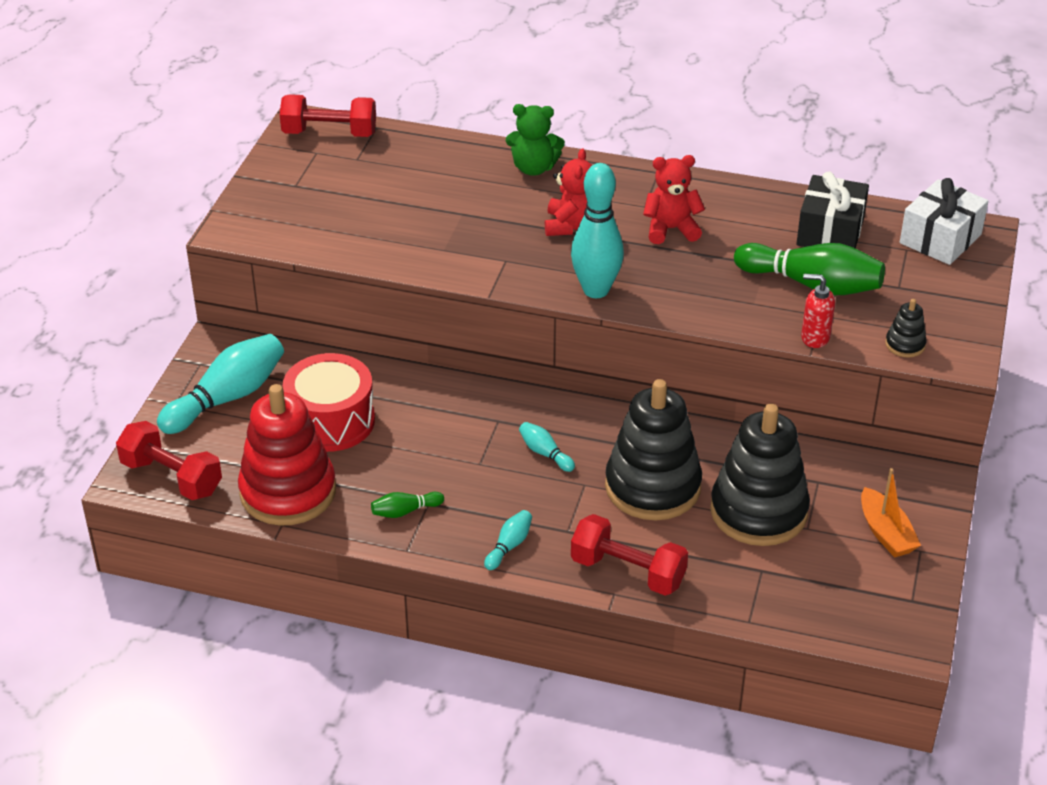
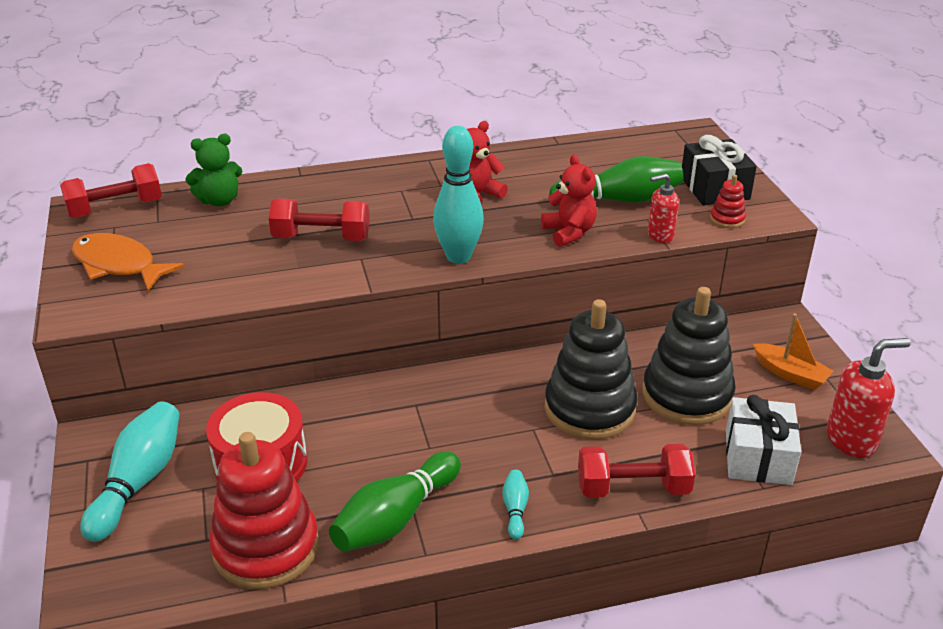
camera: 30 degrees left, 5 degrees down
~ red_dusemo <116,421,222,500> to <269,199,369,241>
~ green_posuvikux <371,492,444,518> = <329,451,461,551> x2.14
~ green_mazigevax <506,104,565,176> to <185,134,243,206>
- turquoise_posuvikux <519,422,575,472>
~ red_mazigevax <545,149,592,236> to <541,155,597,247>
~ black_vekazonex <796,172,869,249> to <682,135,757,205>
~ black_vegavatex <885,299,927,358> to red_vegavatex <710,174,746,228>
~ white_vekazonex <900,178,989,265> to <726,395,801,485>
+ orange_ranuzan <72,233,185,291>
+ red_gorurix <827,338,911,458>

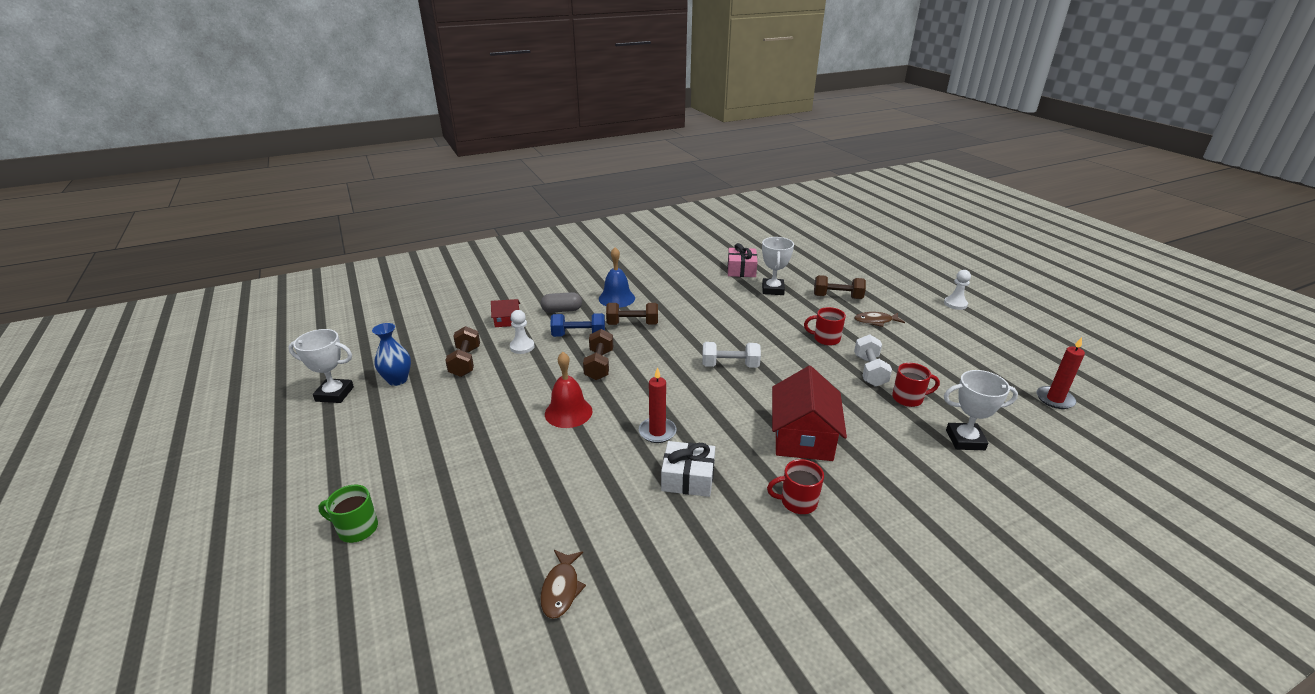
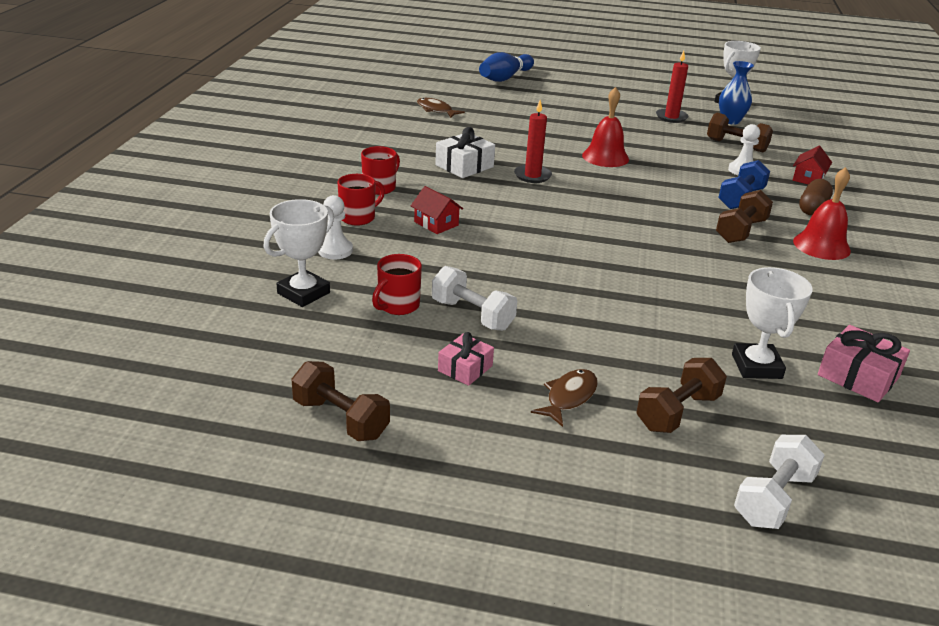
camera: 125 degrees right, 0 degrees up
- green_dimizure <318,485,378,543>
~ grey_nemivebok <540,292,582,313> to brown_nemivebok <799,179,833,216>
~ brown_dusemo <583,329,613,380> to <291,361,390,441>
~ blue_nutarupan <599,247,635,308> to red_nutarupan <793,167,851,260>
~ white_dusemo <702,342,761,368> to <734,435,825,529>
~ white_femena <762,237,794,295> = <732,267,813,379> 45 degrees clockwise
~ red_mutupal <772,366,847,461> = <411,186,463,234> x0.49
~ red_dimizure <804,307,846,346> to <337,174,385,226>
~ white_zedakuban <944,270,971,310> to <318,195,353,259>
~ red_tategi <1037,337,1085,409> to <656,51,688,123>
+ pink_vekazonex <438,332,494,386>
+ blue_posuvikux <479,52,534,82>

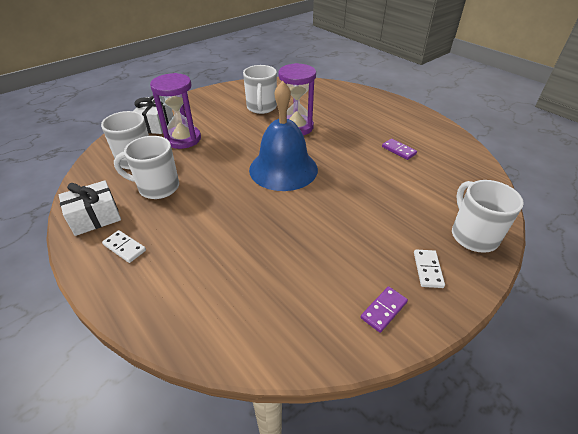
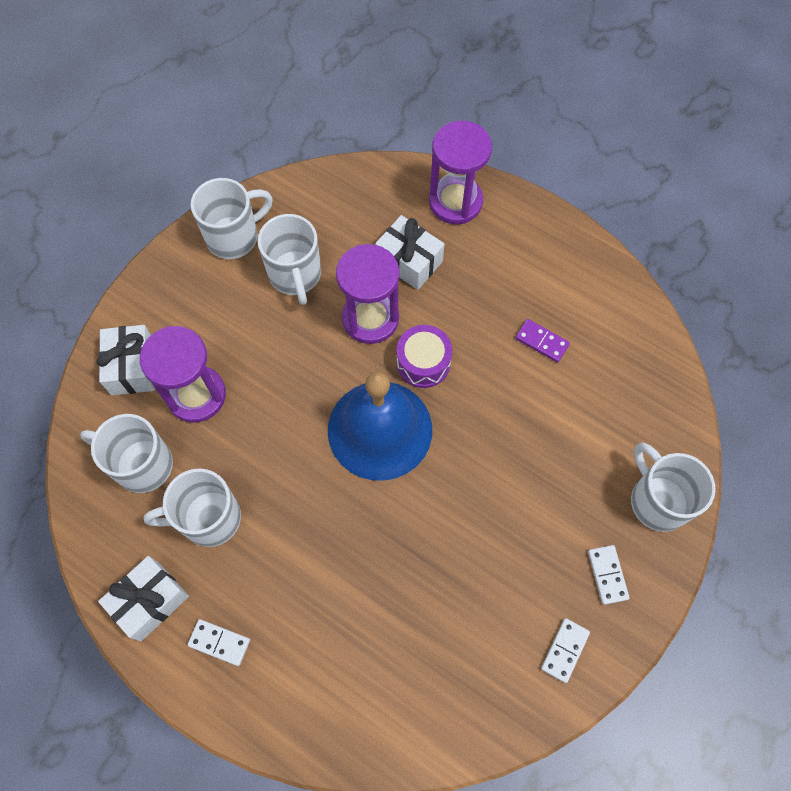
camera: 15 degrees left, 25 degrees up
~ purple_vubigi <361,286,408,333> to white_vubigi <541,618,590,683>
+ white_dimizure <191,178,273,259>
+ white_vekazonex <375,215,445,290>
+ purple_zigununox <397,325,452,388>
+ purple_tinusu <429,121,492,224>

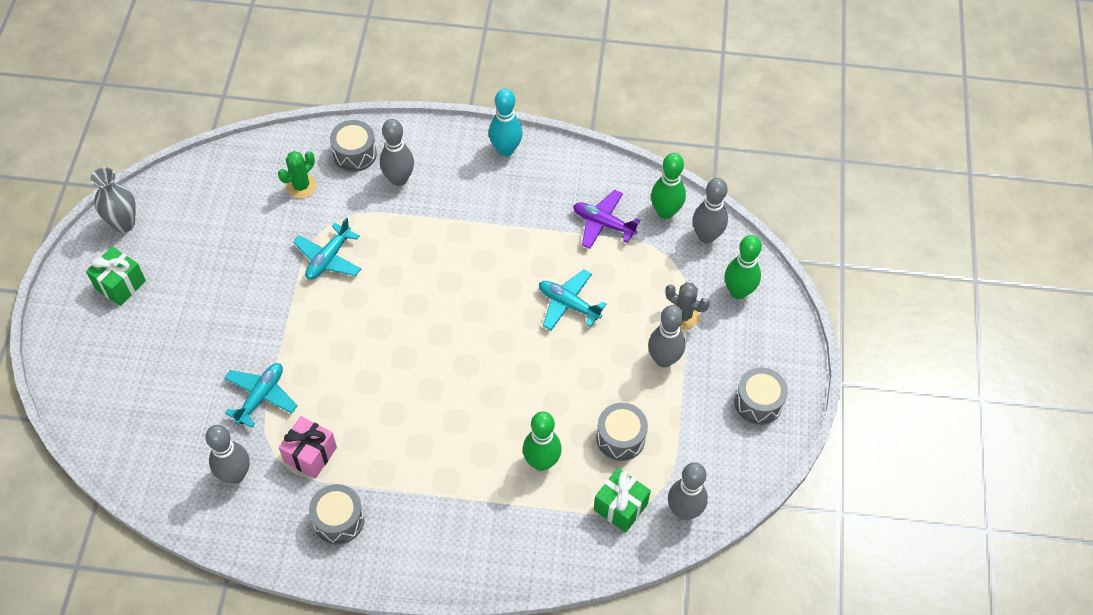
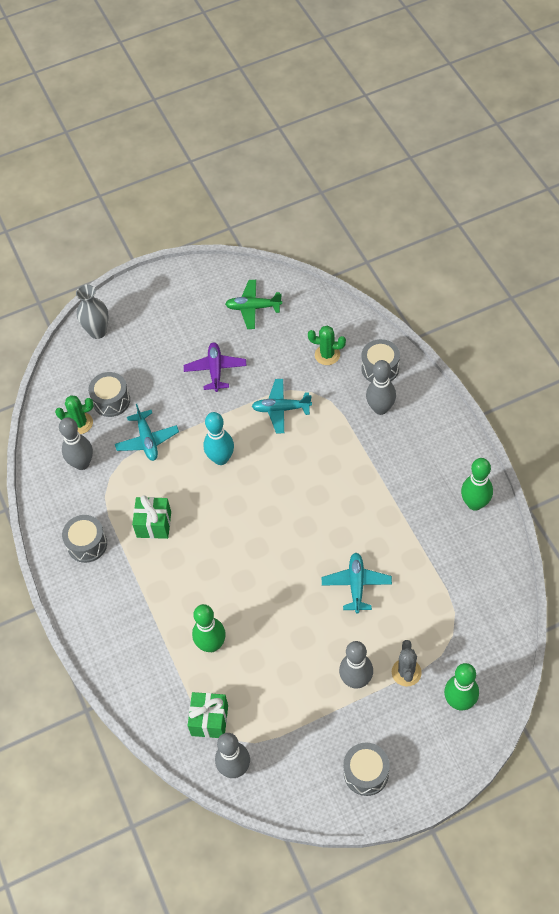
camera: 65 degrees right, 0 degrees up
~ green_vekazonex <86,246,146,306> to <132,495,171,539>
~ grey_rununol <90,167,136,233> to <76,284,108,339>
~ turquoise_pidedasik <224,363,297,428> = <115,404,179,461> 75 degrees clockwise
- pink_vekazonex <279,416,337,479>
~ turquoise_posuvikux <489,89,523,156> to <204,412,234,465>
~ purple_pidedasik <573,190,640,249> to <184,342,247,392>
~ grey_zigununox <596,403,648,461> to <88,372,130,417>
~ green_posuvikux <651,153,686,219> to <461,458,493,511>
- grey_posuvikux <693,178,728,243>
+ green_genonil <55,395,94,434>
+ green_pidedasik <225,280,282,329>

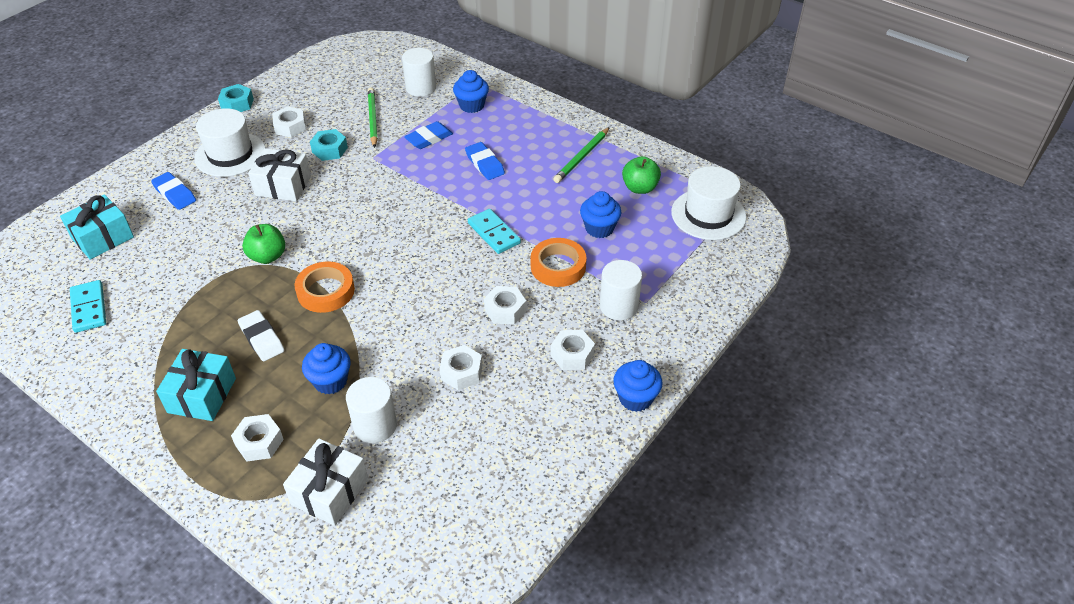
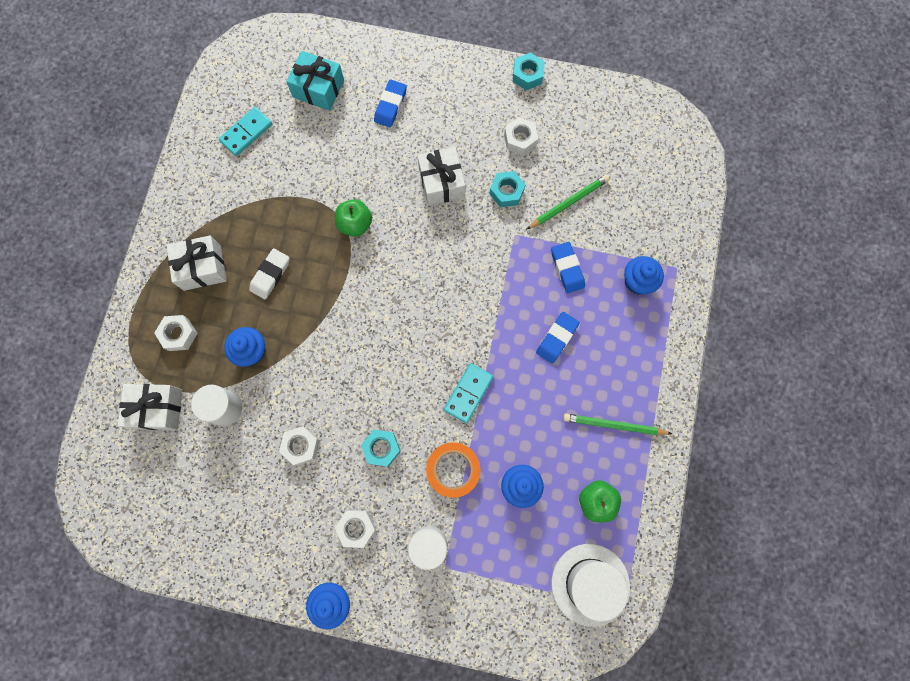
camera: 65 degrees right, 30 degrees up
~ turquoise_vekazonex <156,349,236,421> to white_vekazonex <166,235,227,291>
- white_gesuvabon <194,108,265,177>
- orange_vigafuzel <294,262,355,313>
- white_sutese <402,48,436,97>
~ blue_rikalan <404,121,453,149> = <551,242,585,293> 45 degrees clockwise
~ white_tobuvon <484,286,526,325> to turquoise_tobuvon <361,429,401,467>

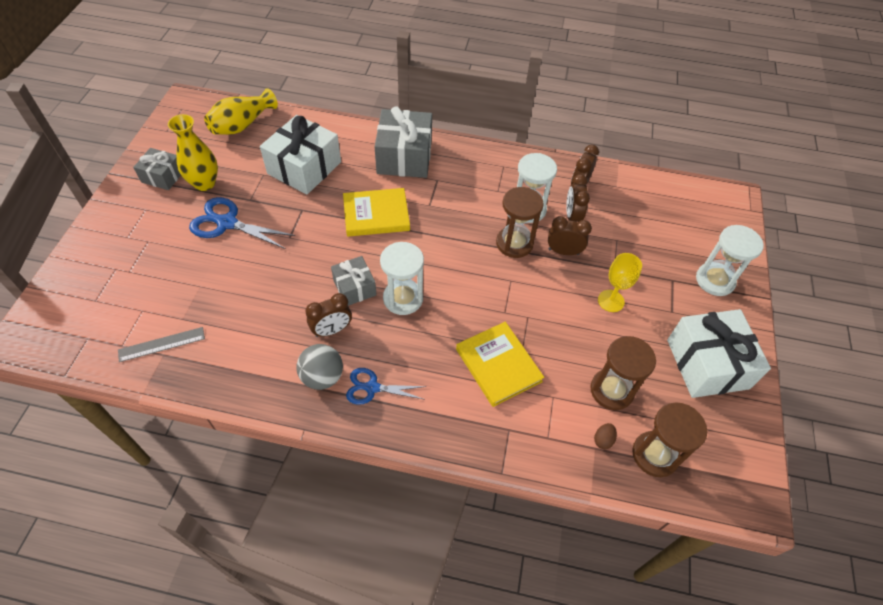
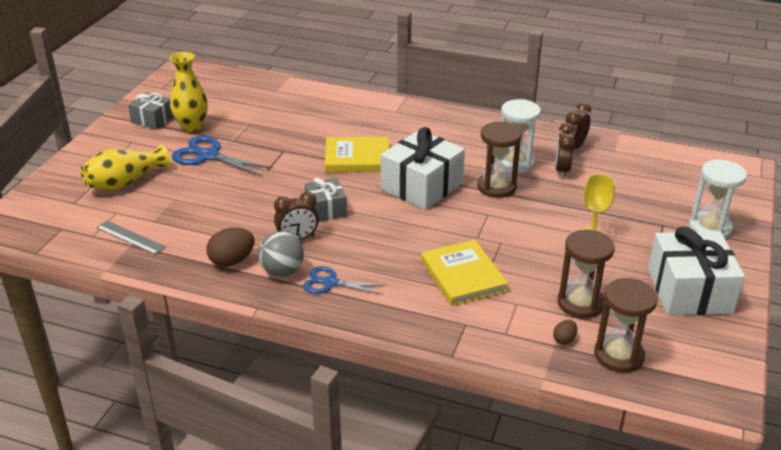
camera: 10 degrees right, 20 degrees down
~ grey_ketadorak <118,327,205,362> = <96,220,166,255> 45 degrees clockwise
~ yellow_rununol <204,88,278,135> to <81,145,170,190>
~ white_vekazonex <260,115,341,194> to <381,127,465,210>
- grey_vekazonex <375,106,432,178>
- white_tinusu <380,242,424,315>
- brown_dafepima <548,216,592,255>
+ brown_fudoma <206,228,255,267>

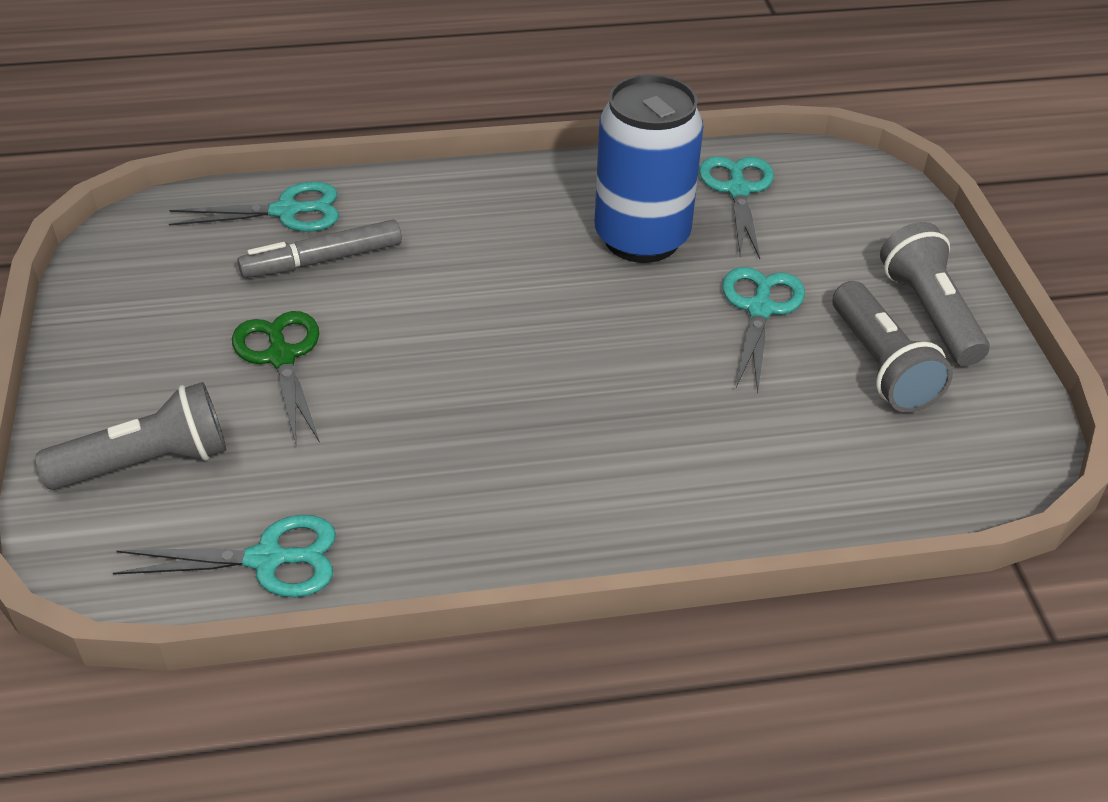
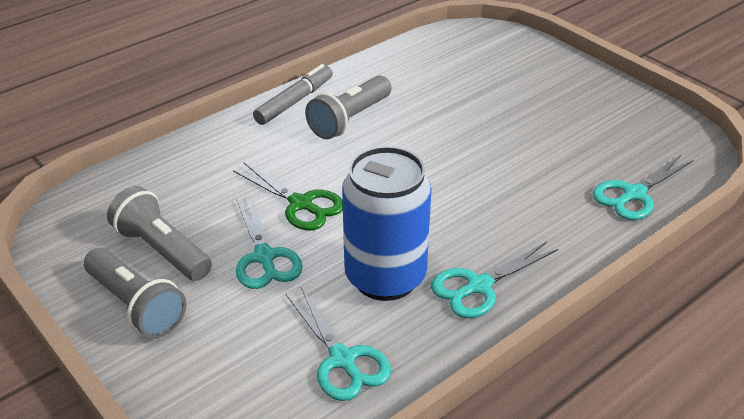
camera: 150 degrees right, 5 degrees down
~ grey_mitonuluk <36,382,226,490> to <305,76,392,139>
~ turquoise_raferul <113,515,336,597> to <431,241,558,318>
~ green_raferul <232,311,320,444> to <233,163,343,231>
~ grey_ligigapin <237,220,402,278> to <253,64,333,125>

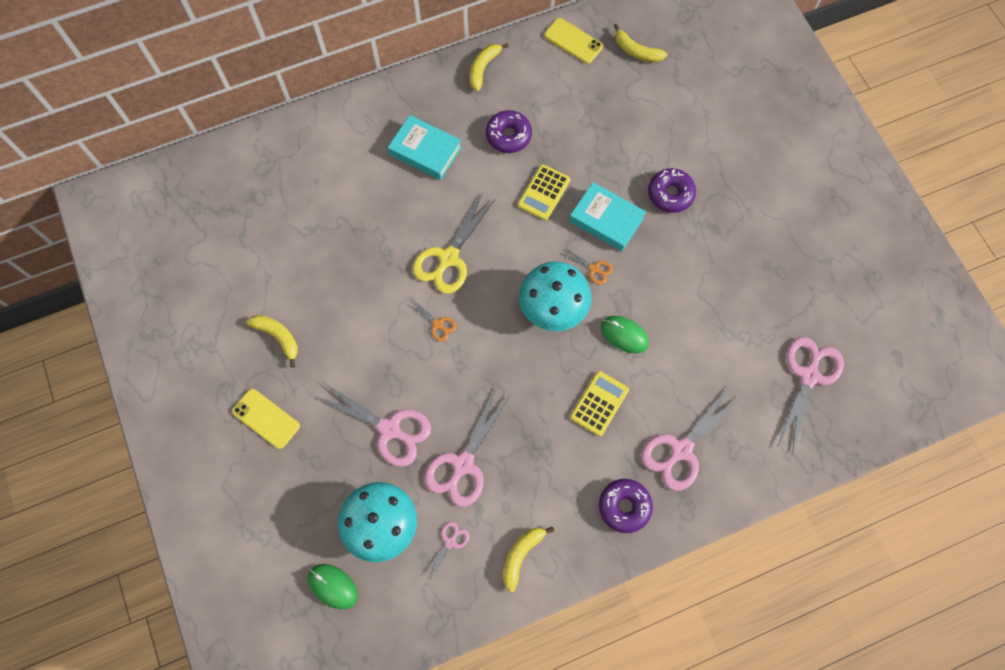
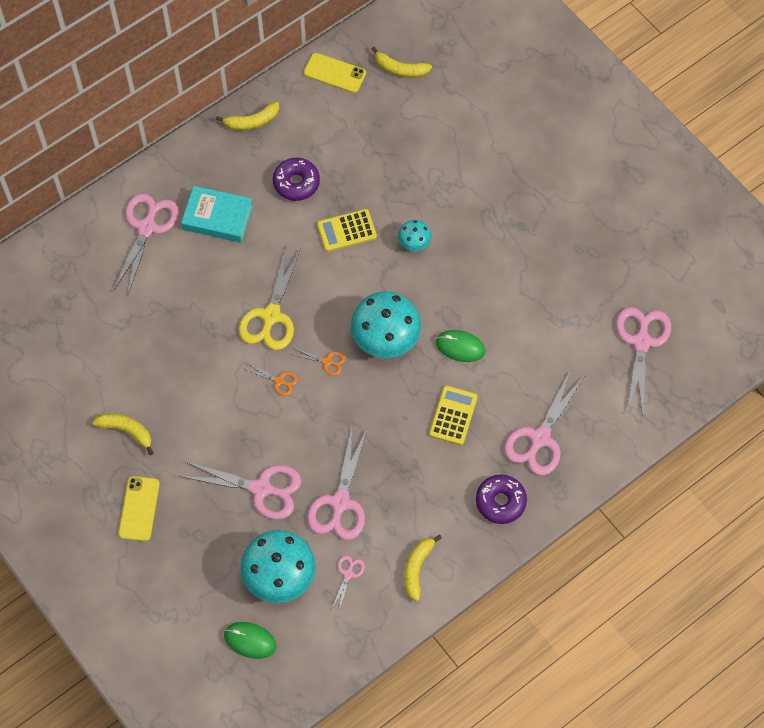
camera: 15 degrees left, 5 degrees down
~ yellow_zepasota <232,389,300,449> = <118,476,160,541> 75 degrees clockwise
~ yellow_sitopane <469,43,509,91> = <216,101,279,130> 120 degrees counterclockwise
~ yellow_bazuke <518,164,570,221> = <317,209,377,252> 60 degrees clockwise
~ orange_raferul <561,247,613,285> to <291,347,346,376>
~ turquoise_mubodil <569,182,646,251> to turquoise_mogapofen <398,220,432,251>
- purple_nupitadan <648,168,696,213>
+ pink_raferul <113,193,179,294>

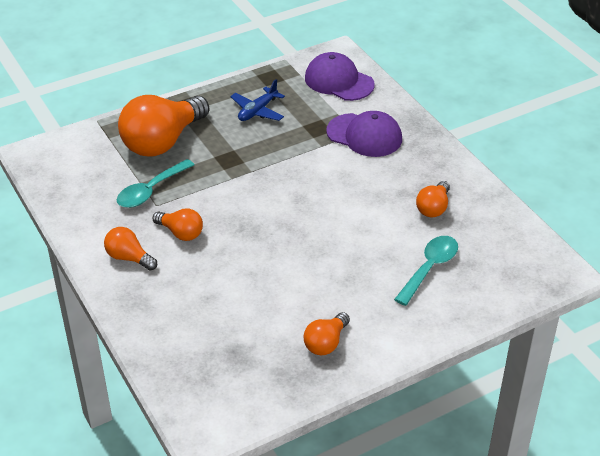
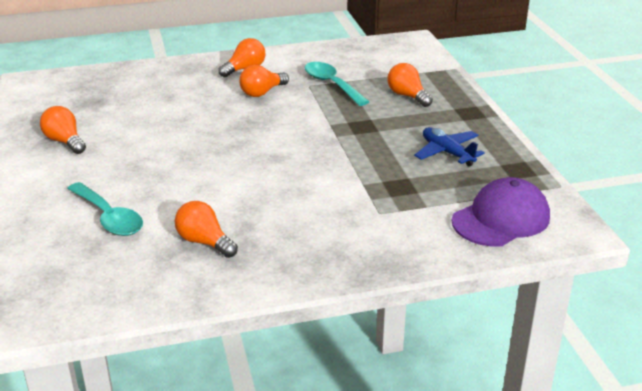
camera: 105 degrees right, 10 degrees down
~ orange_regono <118,95,209,157> = <387,63,433,107> x0.49
- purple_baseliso <326,111,402,157>

